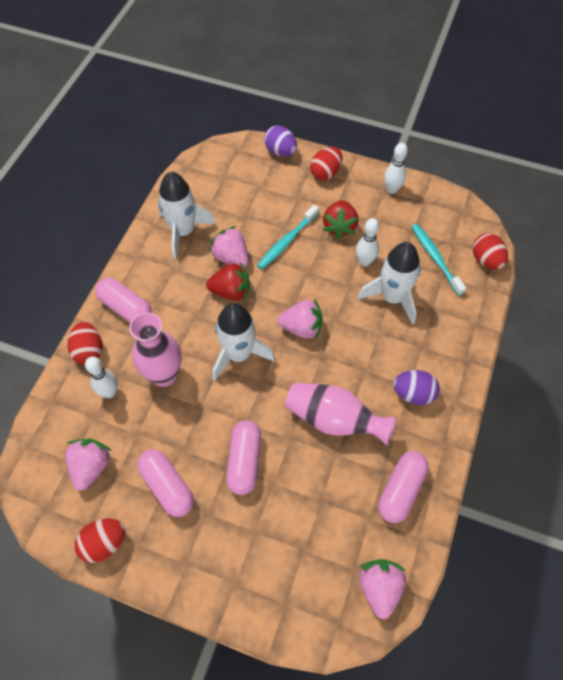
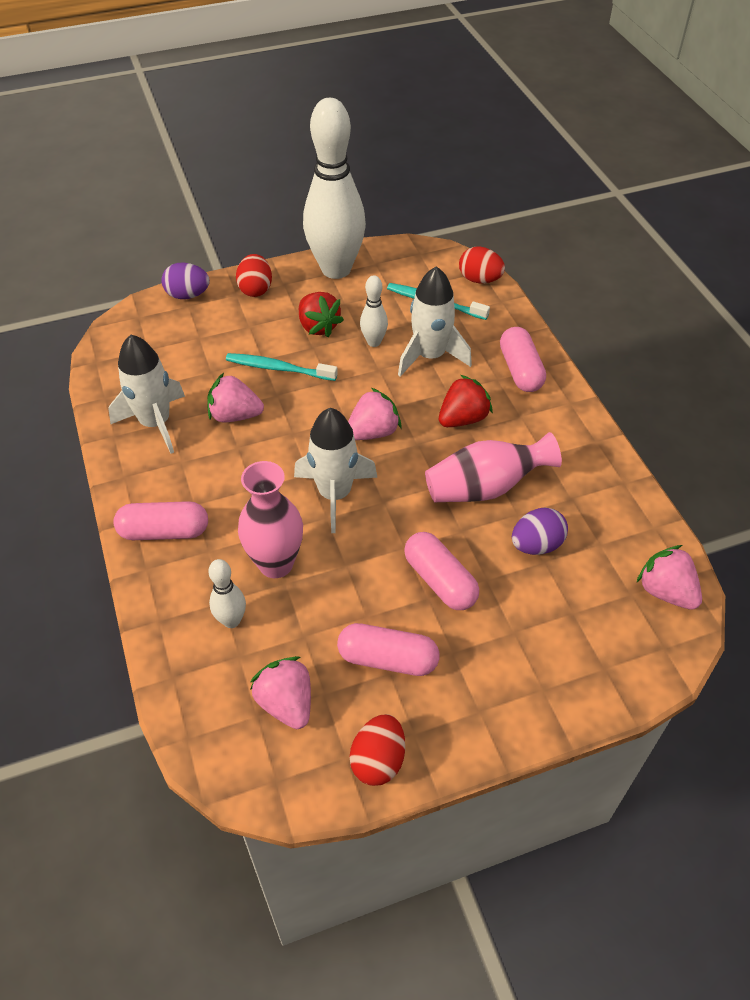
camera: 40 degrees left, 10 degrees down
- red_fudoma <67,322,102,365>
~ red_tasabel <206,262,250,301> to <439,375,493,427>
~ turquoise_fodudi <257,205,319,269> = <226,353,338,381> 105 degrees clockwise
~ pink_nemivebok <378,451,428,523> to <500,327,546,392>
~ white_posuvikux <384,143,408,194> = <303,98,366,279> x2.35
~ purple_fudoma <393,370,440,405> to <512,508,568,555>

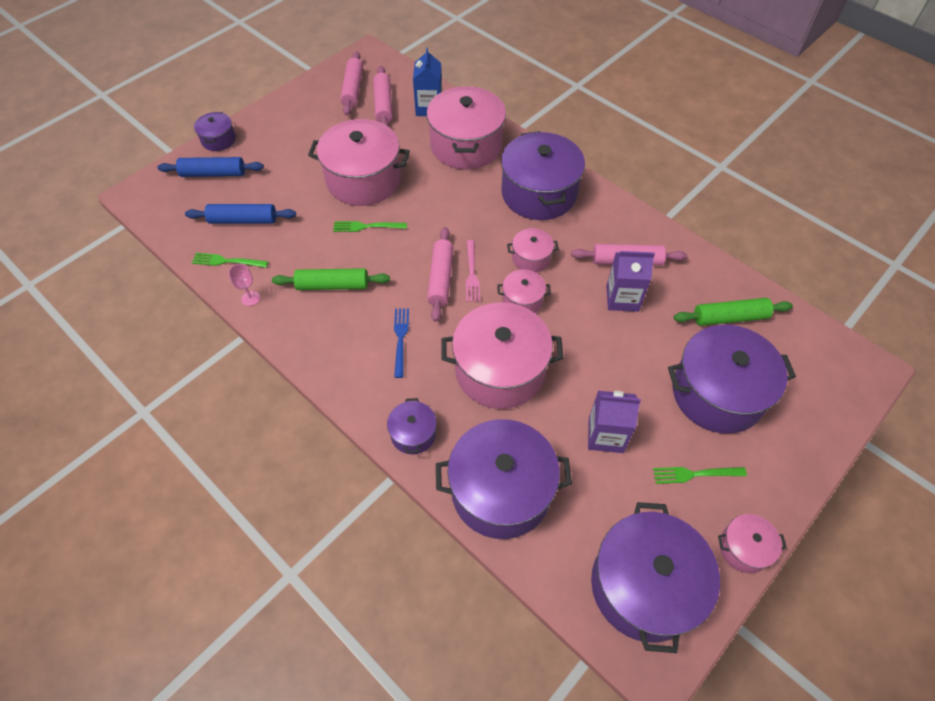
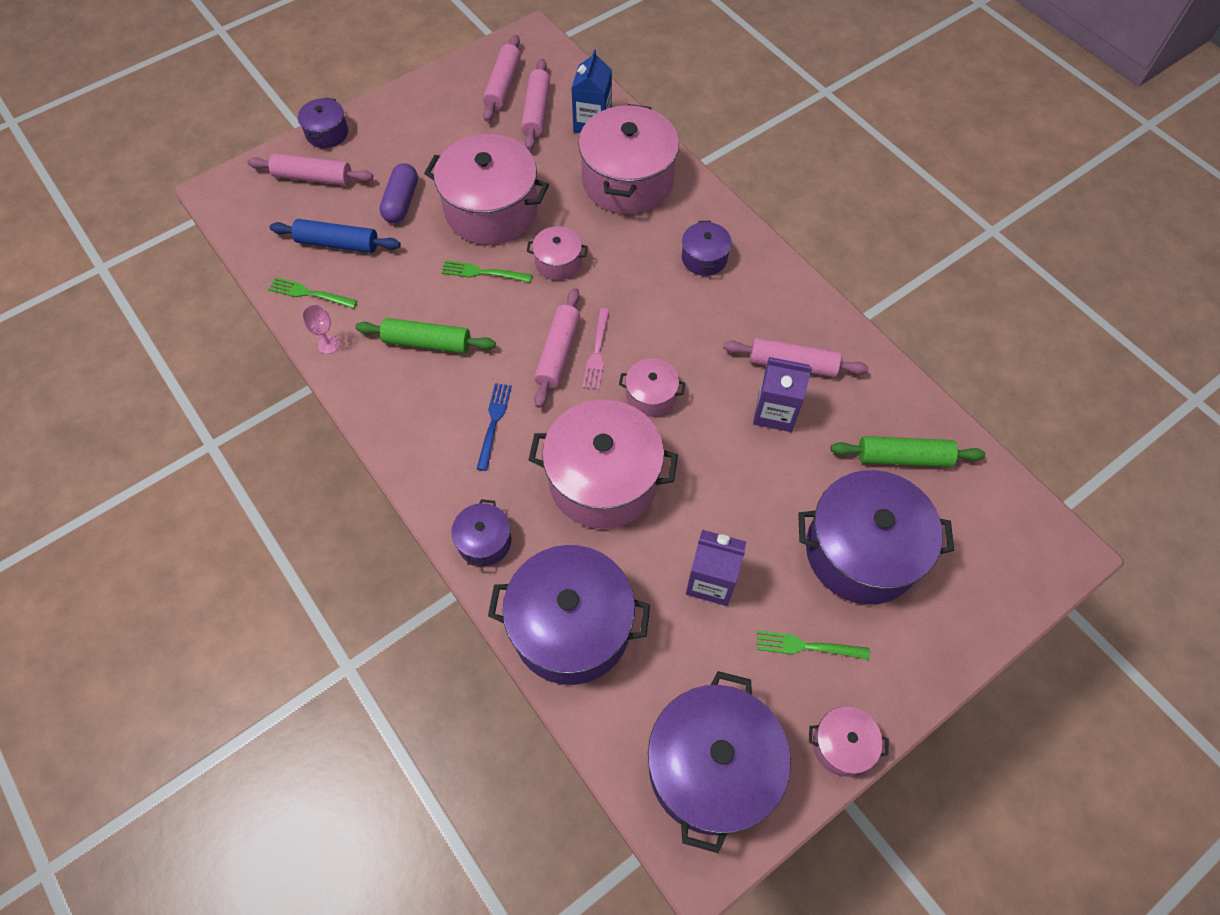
camera: 10 degrees right, 5 degrees up
~ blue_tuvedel <157,157,264,177> to pink_tuvedel <248,153,373,186>
~ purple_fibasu <501,131,585,220> = <682,221,732,276> x0.48
~ pink_fibasu <507,228,559,273> to <527,226,588,280>
+ purple_nemivebok <380,163,418,223>

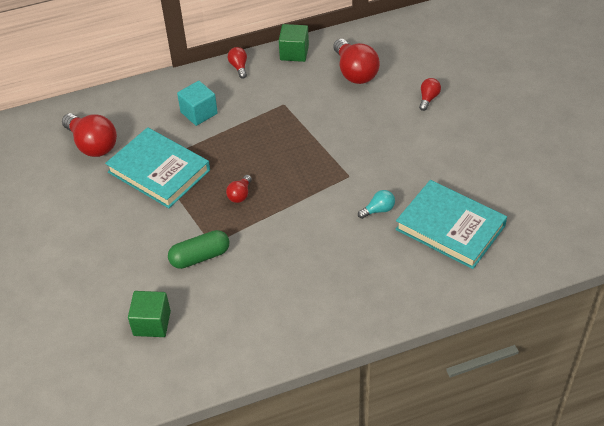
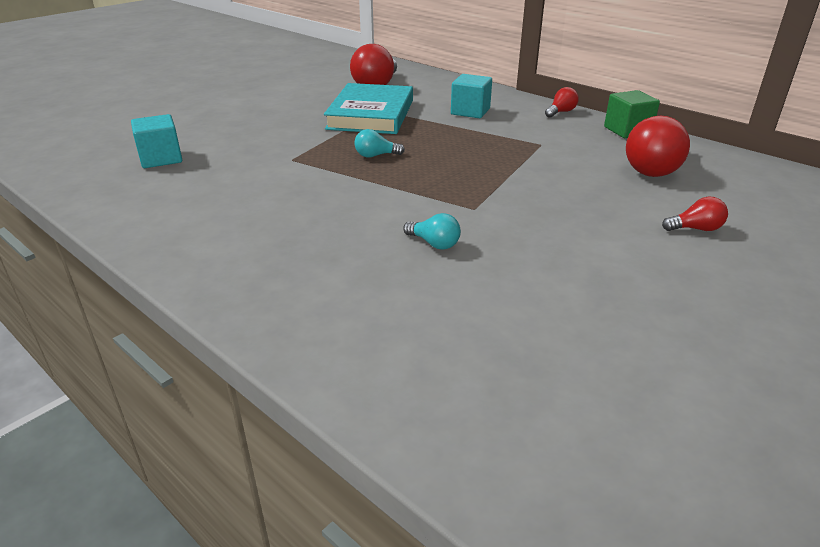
camera: 60 degrees right, 15 degrees down
~ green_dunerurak <128,291,171,337> to turquoise_dunerurak <131,114,182,168>
- green_nemivebok <168,230,229,269>
~ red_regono <226,175,252,203> to turquoise_regono <354,129,405,158>
- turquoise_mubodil <395,180,507,269>

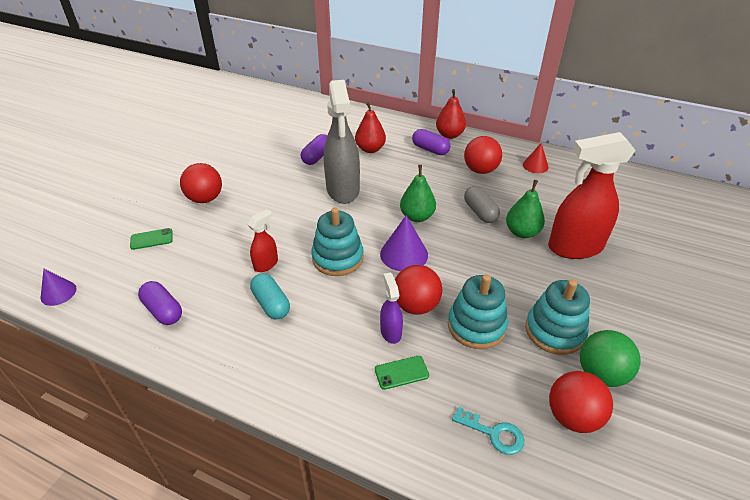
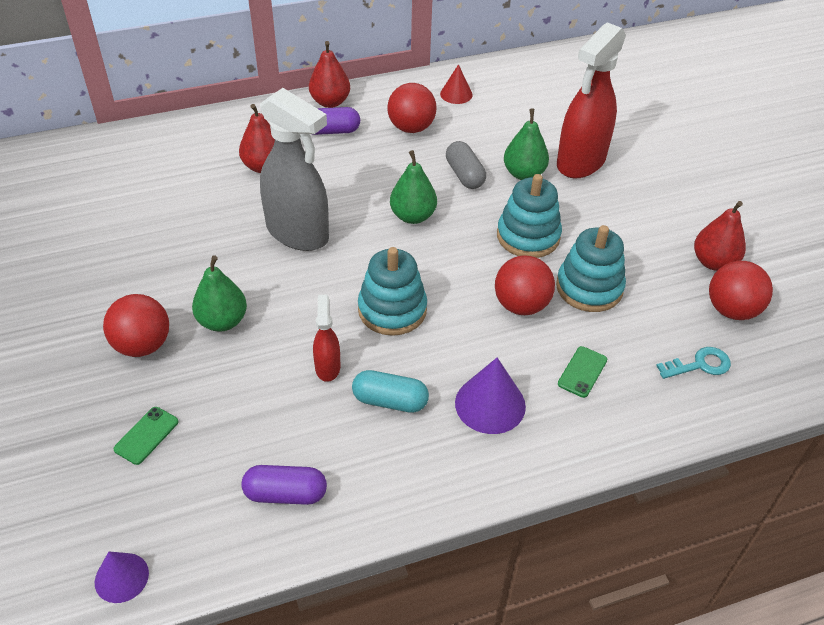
camera: 45 degrees left, 5 degrees up
- purple_nemivebok <301,134,327,165>
~ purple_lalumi <380,215,428,271> to <455,357,526,434>
- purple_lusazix <380,272,403,344>
~ grey_nemivebok <464,186,500,223> = <446,141,486,189> 45 degrees clockwise
~ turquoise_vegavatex <525,280,590,355> to <497,174,562,258>
~ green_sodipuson <580,330,641,387> to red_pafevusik <694,201,746,271>
+ green_pafevusik <192,255,247,332>

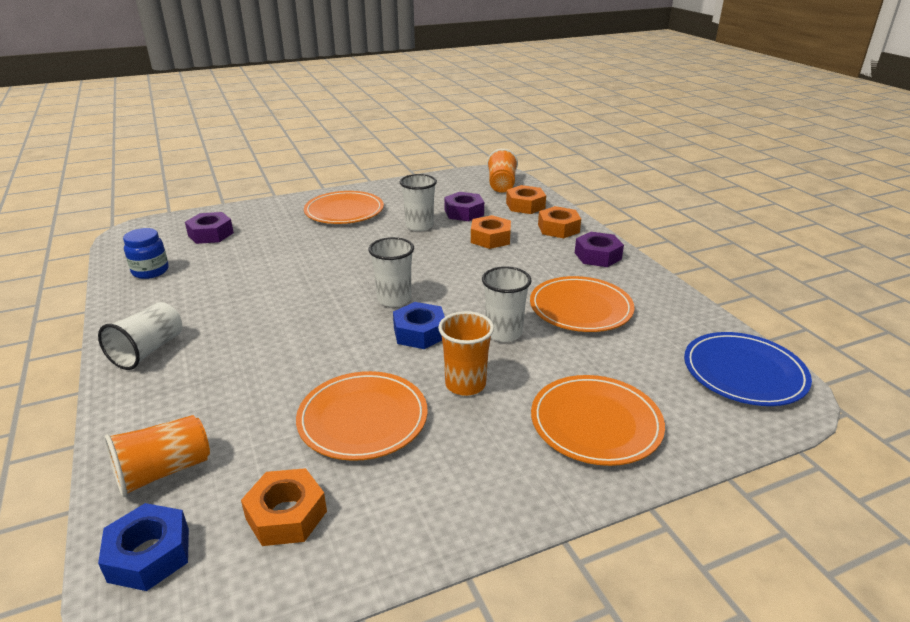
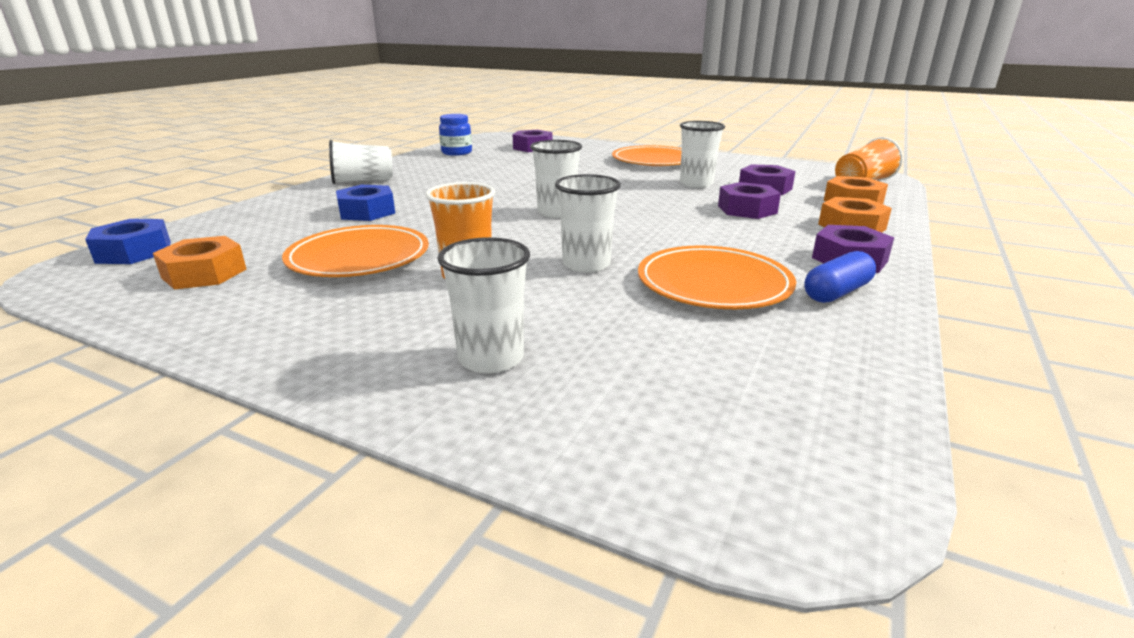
camera: 50 degrees right, 5 degrees down
- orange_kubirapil <105,415,210,497>
~ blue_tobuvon <393,302,445,349> to <336,185,395,221>
~ orange_tobuvon <471,215,511,249> to purple_tobuvon <718,182,781,219>
~ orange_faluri <531,375,665,466> to white_kubirapil <437,237,530,374>
- blue_faluri <684,332,812,406>
+ blue_nemivebok <804,251,876,303>

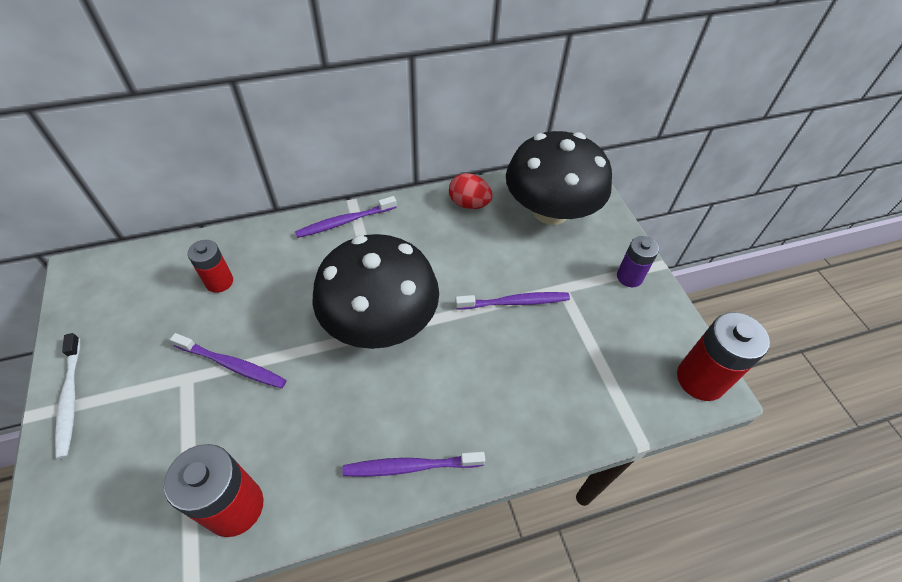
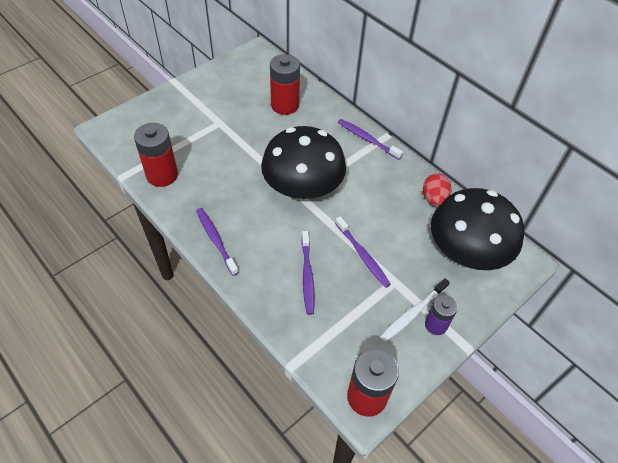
camera: 65 degrees right, 0 degrees up
~ white_fodudi <55,333,80,459> to <379,278,450,343>
~ purple_fodudi <170,333,287,388> to <301,231,315,315>
~ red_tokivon <187,240,233,293> = <270,54,300,115> x1.61

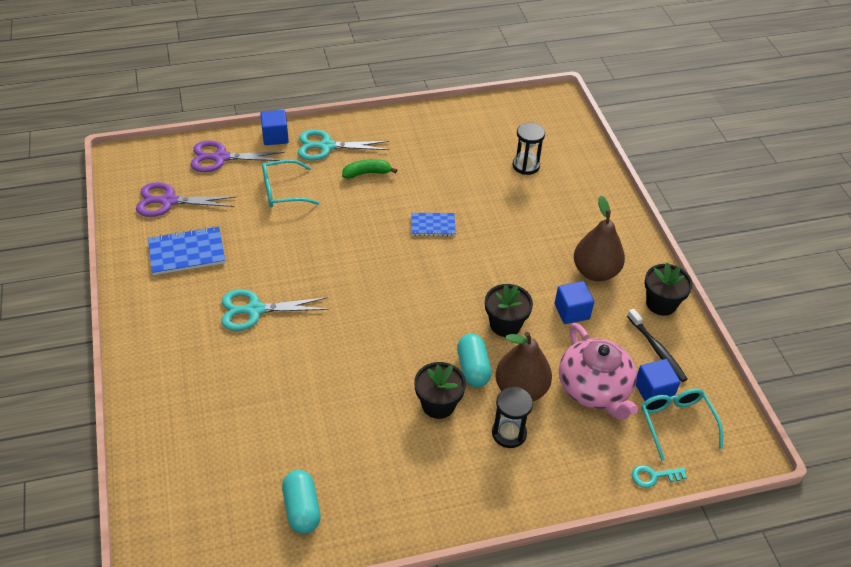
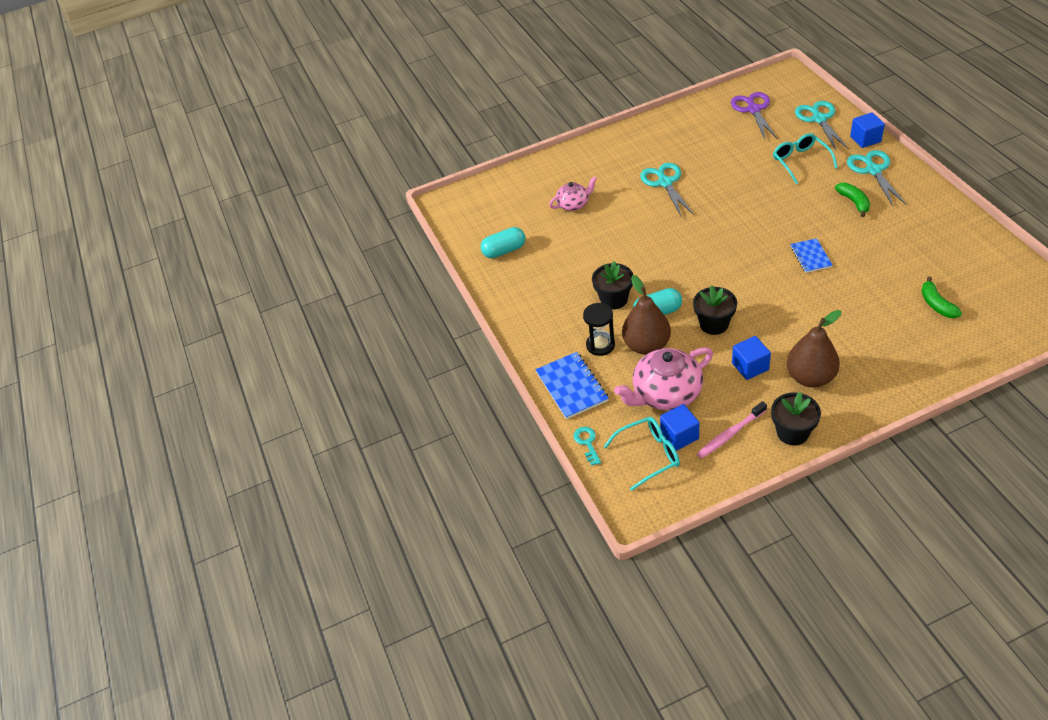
camera: 90 degrees right, 0 degrees up
~ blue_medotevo <148,226,225,275> to <535,352,609,419>
~ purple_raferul <191,140,285,172> to turquoise_raferul <795,101,849,150>
~ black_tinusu <512,122,545,175> to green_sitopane <921,277,962,318>
~ black_fodudi <627,309,688,382> to pink_fodudi <697,401,767,459>
+ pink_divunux <549,176,597,211>

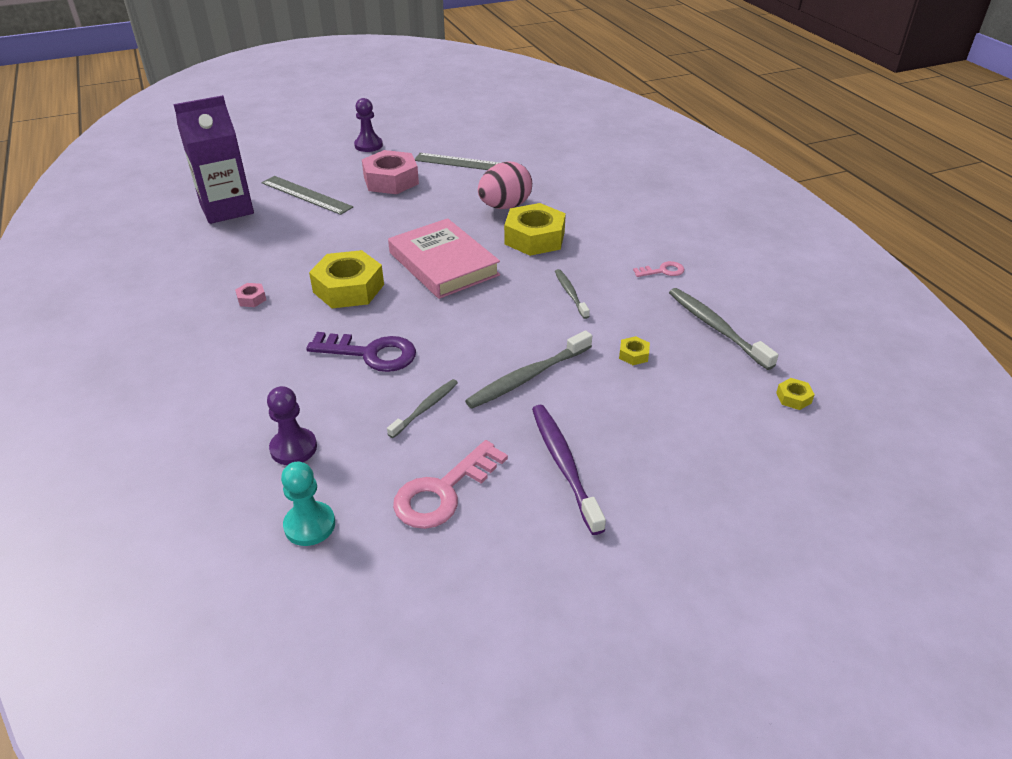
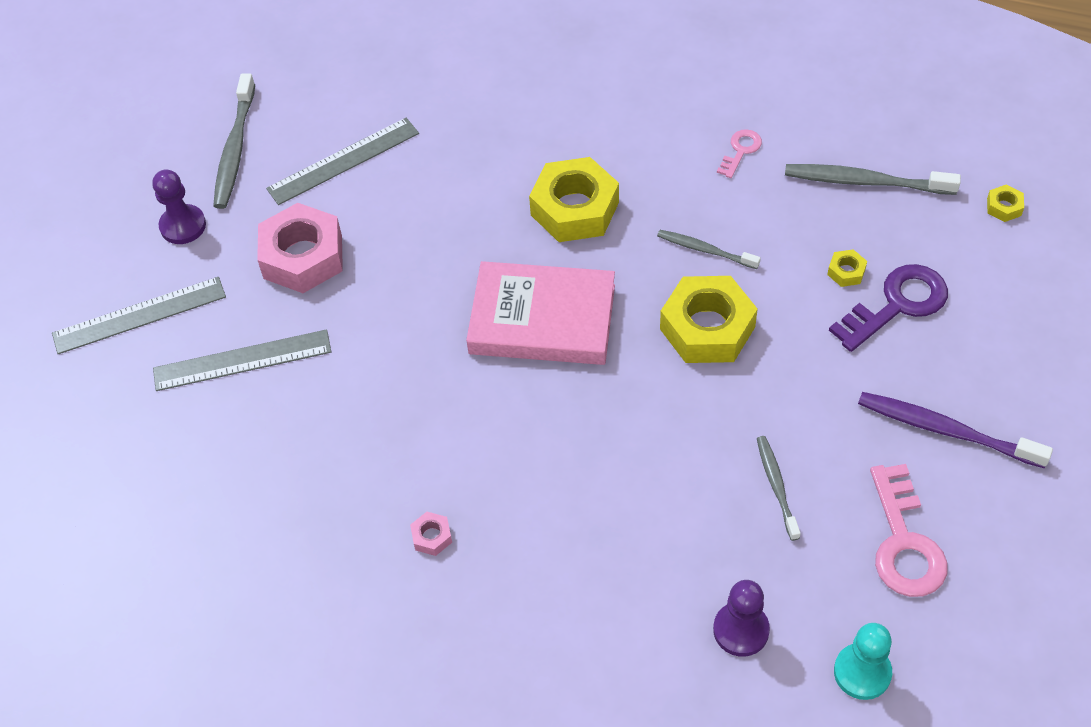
camera: 45 degrees left, 15 degrees up
- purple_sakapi <173,95,254,224>
~ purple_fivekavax <306,332,416,372> to <829,264,948,352>
~ yellow_tobuvon <309,250,384,308> to <660,276,758,363>
~ grey_fodudi <465,330,592,409> to <213,73,255,209>
- pink_fudoma <478,162,532,209>
+ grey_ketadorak <52,277,226,354>

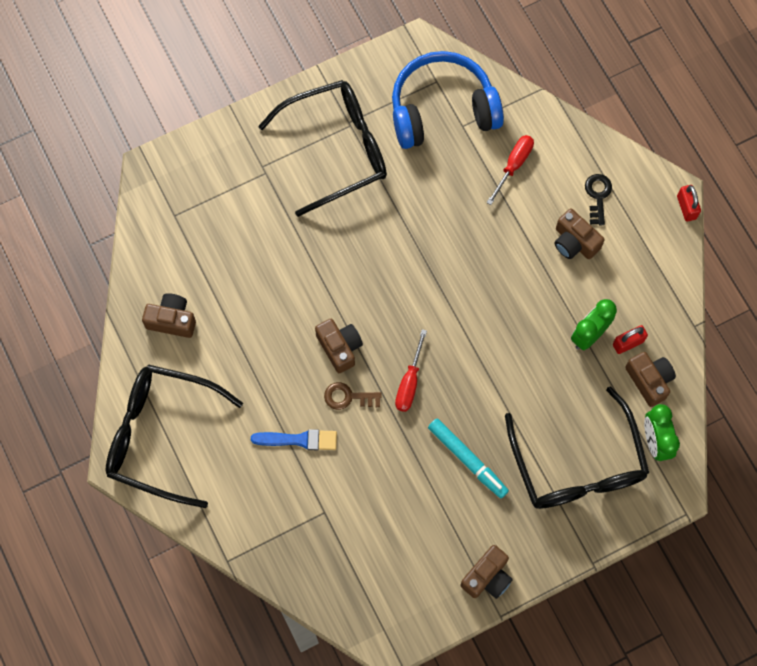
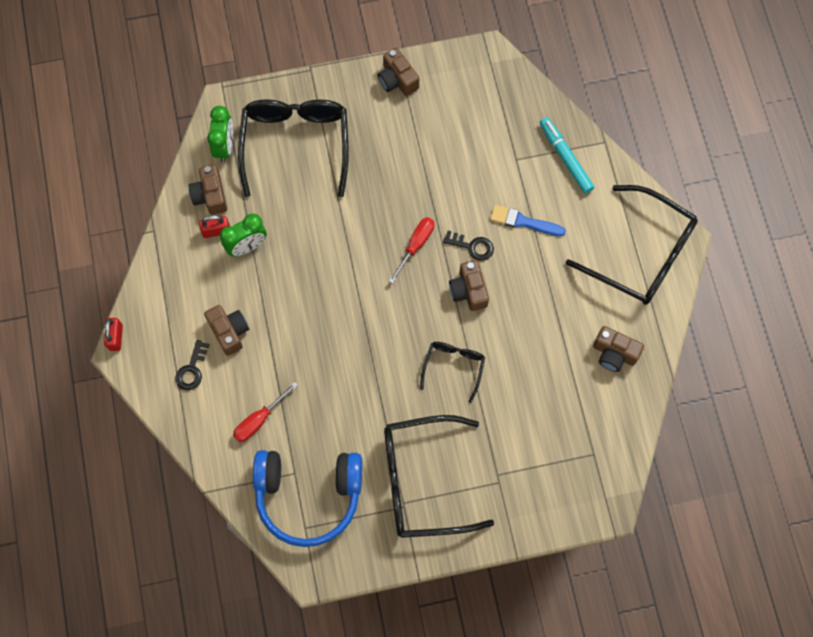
camera: 165 degrees left, 0 degrees up
~ brown_fivekavax <324,382,382,410> to black_fivekavax <443,231,494,261>
~ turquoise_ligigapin <428,419,509,498> to <540,117,594,194>
~ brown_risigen <460,545,513,599> = <378,48,419,96> 90 degrees counterclockwise
+ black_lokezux <420,342,485,403>

